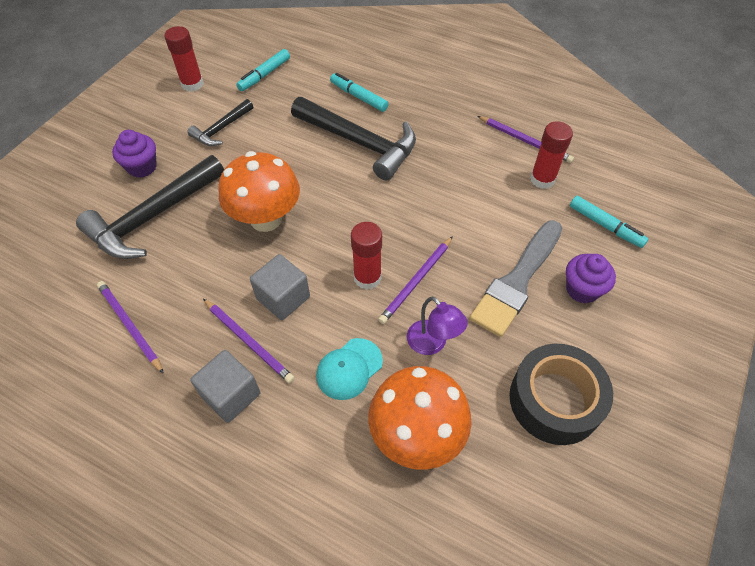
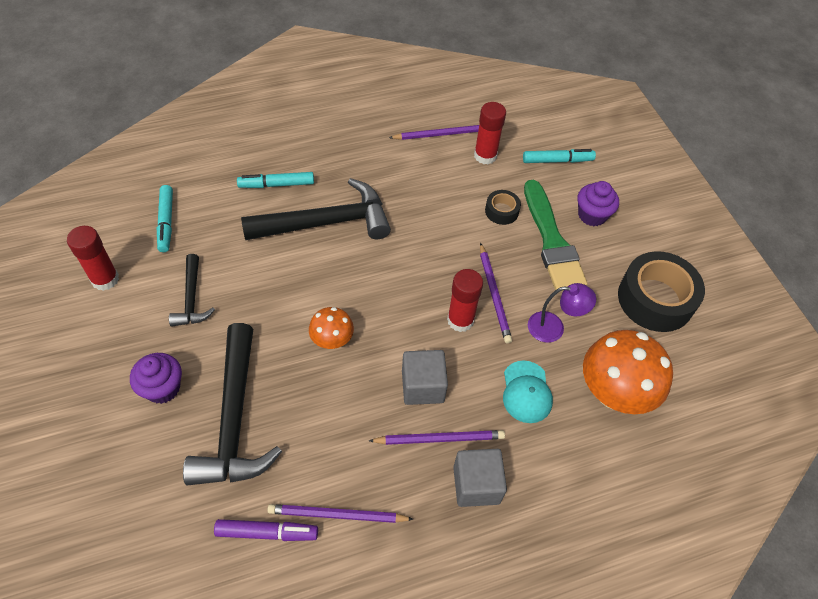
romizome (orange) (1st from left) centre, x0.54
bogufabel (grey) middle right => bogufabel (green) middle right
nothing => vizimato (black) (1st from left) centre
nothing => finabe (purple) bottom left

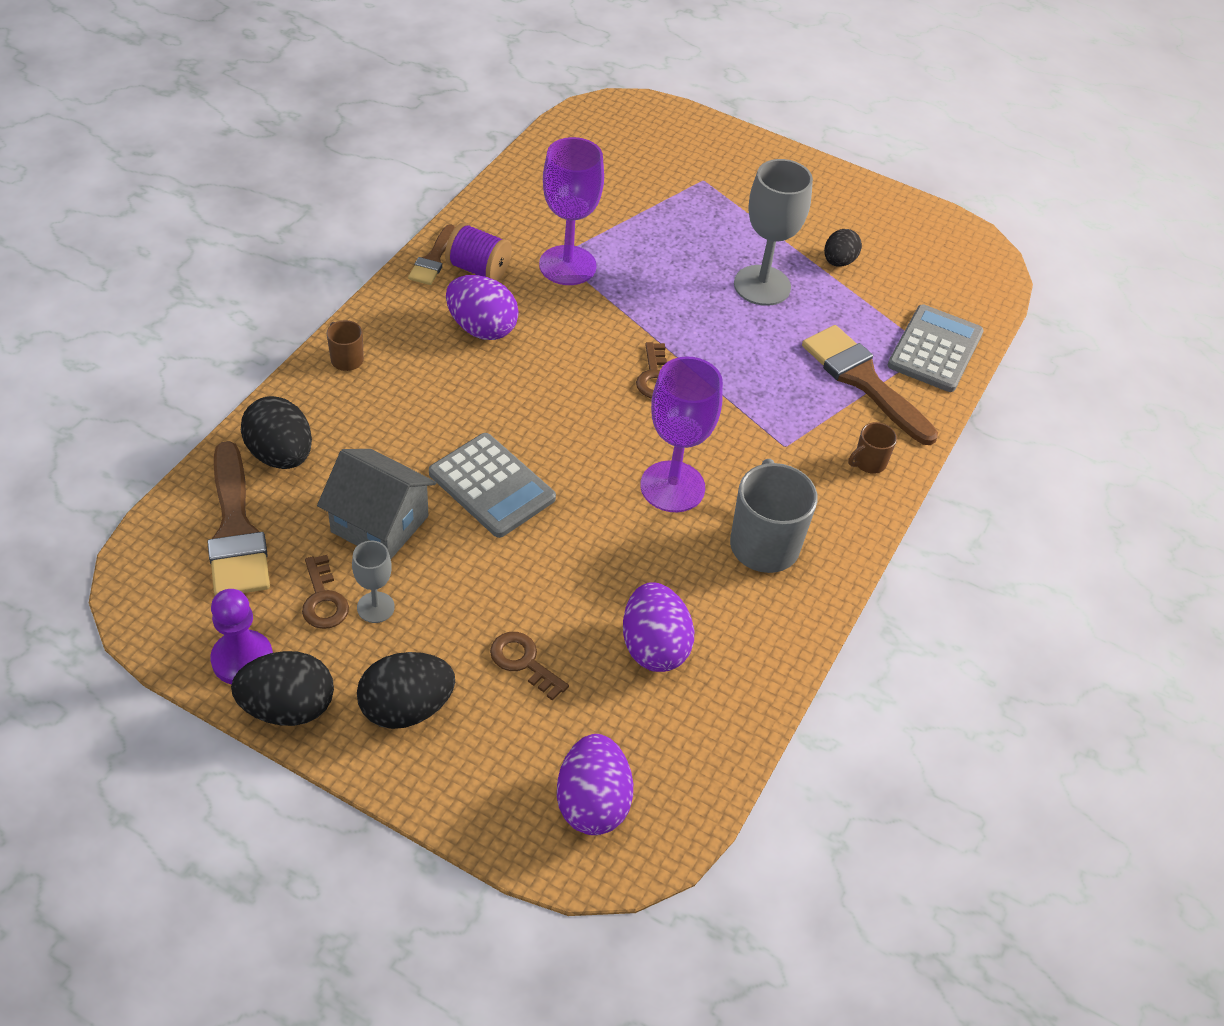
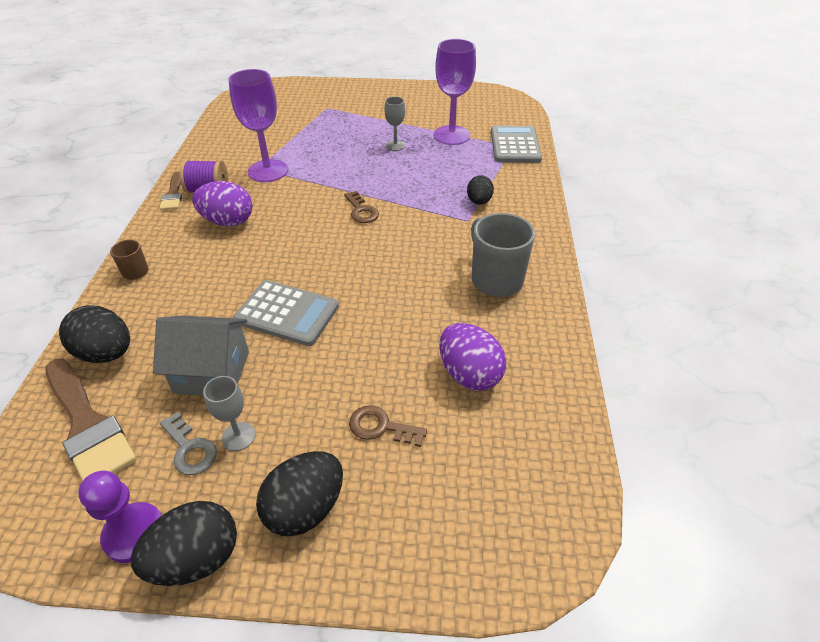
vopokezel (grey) (2nd from left) top centre, x0.52
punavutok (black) (4th from left) top right => punavutok (black) (4th from left) top centre, move
bogufabel (brown) (3rd from left) middle right => nothing
vopokezel (purple) (2nd from left) centre => vopokezel (purple) (2nd from left) top centre, move
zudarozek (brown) (2nd from left) middle right => nothing
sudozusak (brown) (1st from left) middle left => sudozusak (grey) bottom left
punavutok (purple) (2nd from left) bottom centre => nothing

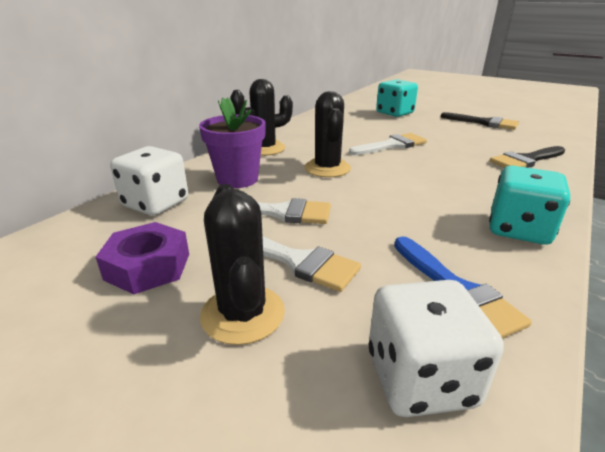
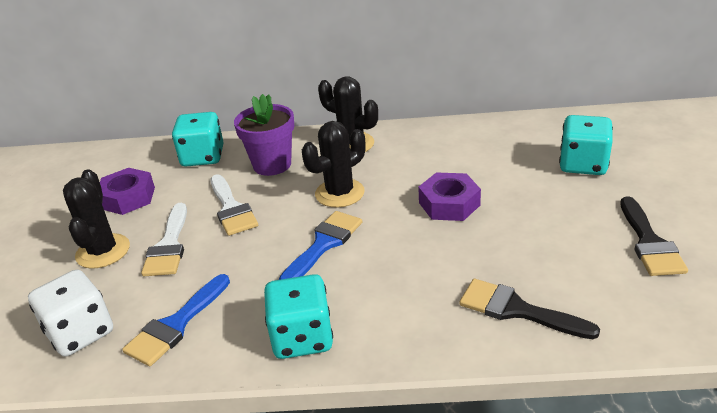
bogufabel (white) (3rd from left) top centre => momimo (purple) (2nd from left) centre
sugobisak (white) (1st from left) middle left => sugobisak (turquoise) (1st from left) middle left
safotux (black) (1st from left) centre => safotux (black) (1st from left) middle left, 45 degrees counterclockwise
nothing => bogufabel (blue) (2nd from left) centre

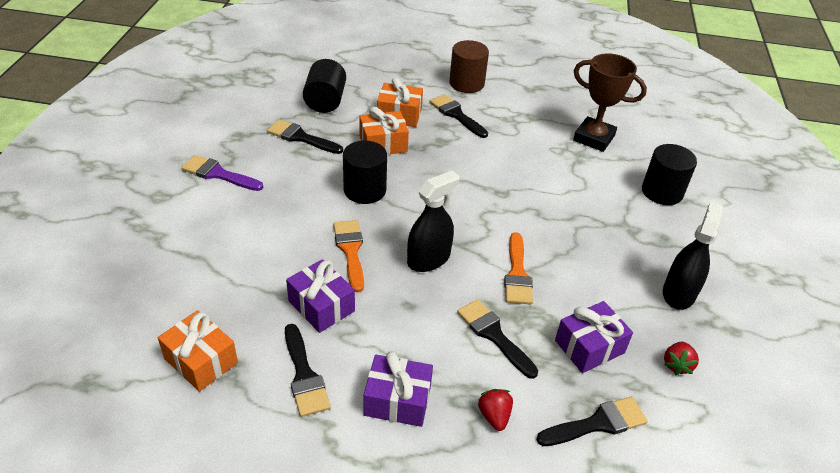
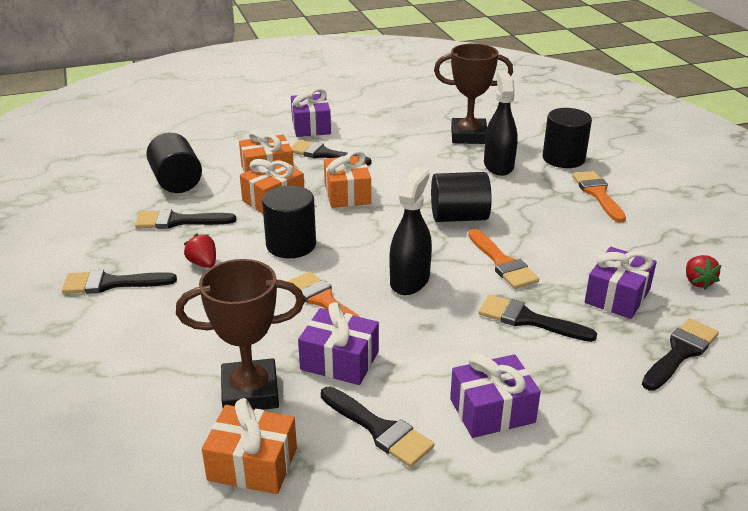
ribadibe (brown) top centre => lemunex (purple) (1st from left) top centre
bogufabel (purple) middle left => bogufabel (black) (1st from left) middle left
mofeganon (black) (2nd from left) middle right => mofeganon (black) (2nd from left) top right, move
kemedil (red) (1st from left) bottom centre => kemedil (red) (1st from left) middle left, move
nothing => lemunex (orange) (4th from left) centre
nothing => bogufabel (orange) (3rd from left) middle right
nothing => ribadibe (black) (3rd from left) centre
nothing => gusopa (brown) (1st from left) middle left

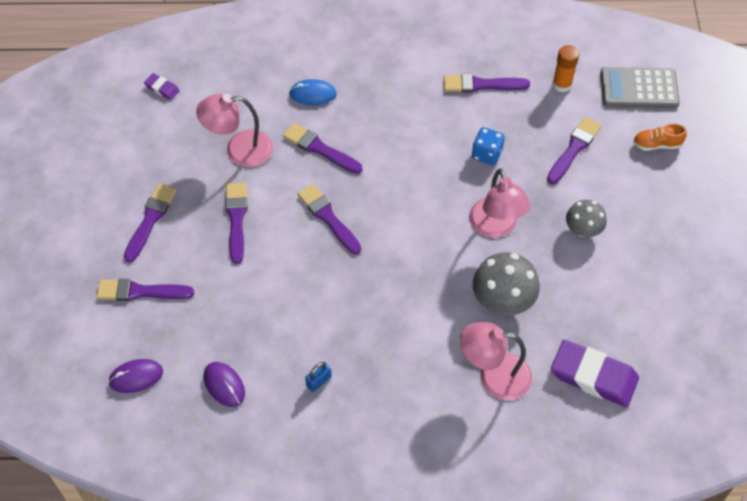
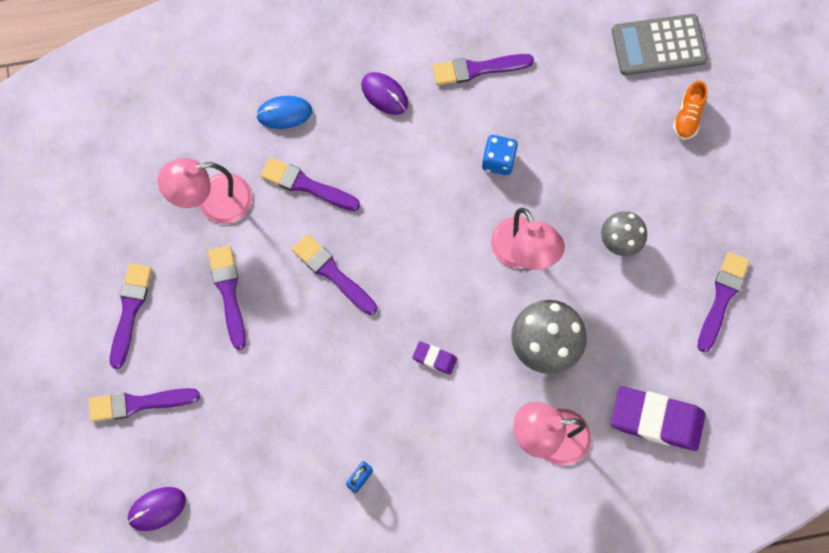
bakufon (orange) top right => nothing
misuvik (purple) (1st from left) top left => misuvik (purple) (1st from left) centre, move
bogufabel (purple) (7th from left) top right => bogufabel (purple) (7th from left) middle right, move
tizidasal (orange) top right, 60 degrees counterclockwise
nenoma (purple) (2nd from left) bottom left => nenoma (purple) (2nd from left) top centre, move

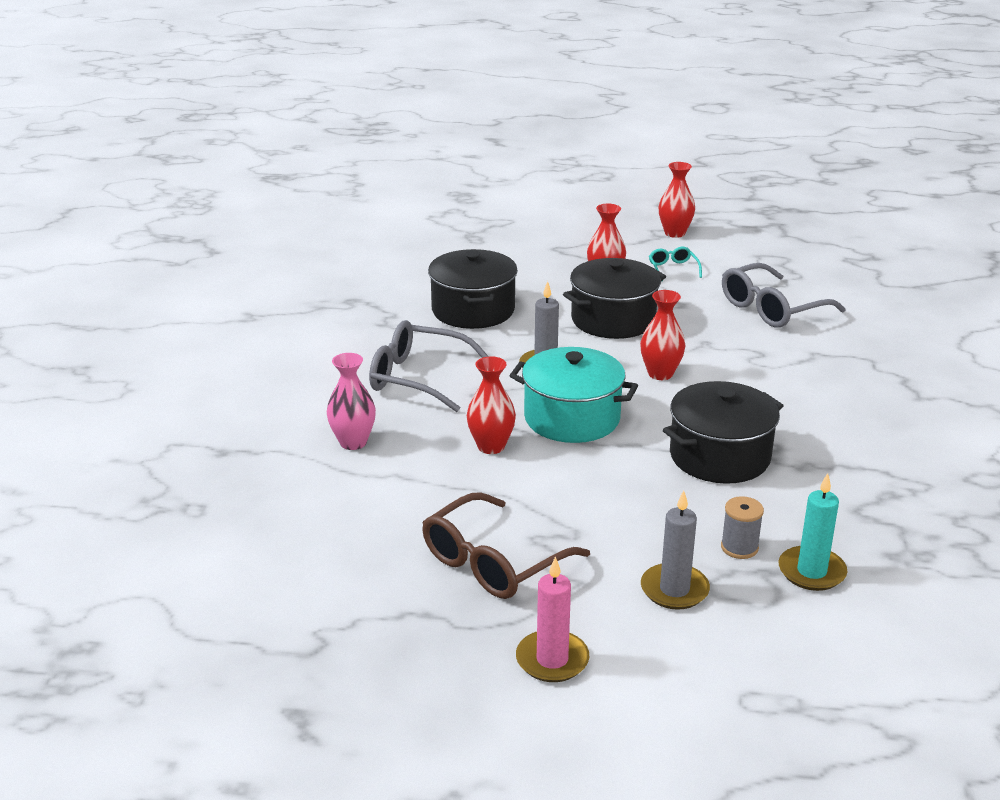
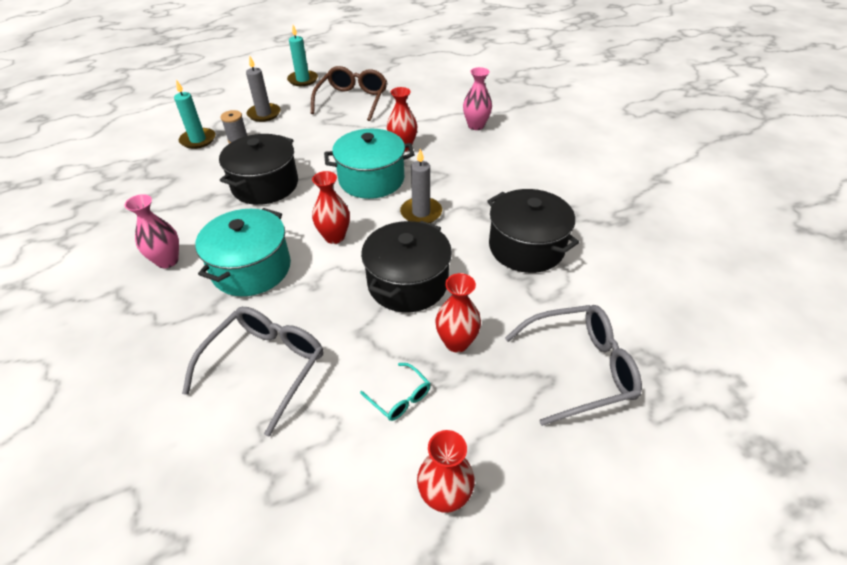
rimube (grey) (1st from left in the first image) centre => rimube (grey) (2nd from left) middle right, move
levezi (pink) bottom centre => levezi (turquoise) (2nd from left) top centre
nothing => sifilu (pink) (1st from left) middle left
nothing => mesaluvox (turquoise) (1st from left) middle left

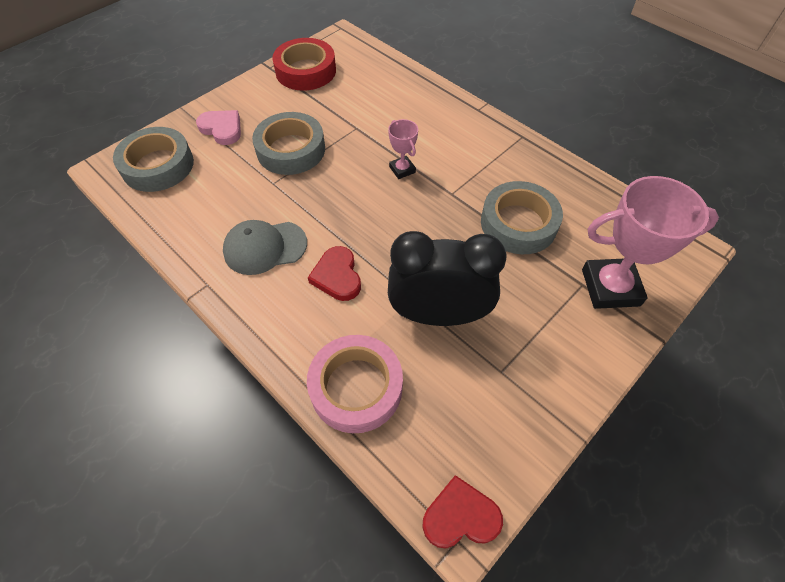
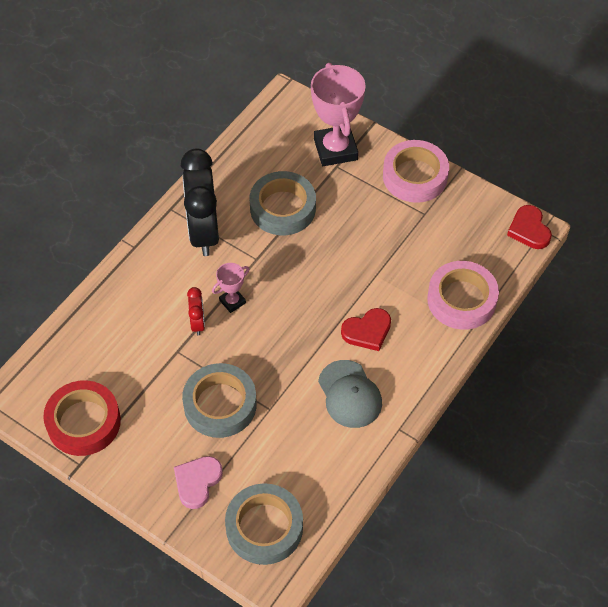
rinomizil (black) centre => rinomizil (black) top left, move
nothing => vizimato (pink) (1st from left) top right
nothing => rinomizil (red) middle left

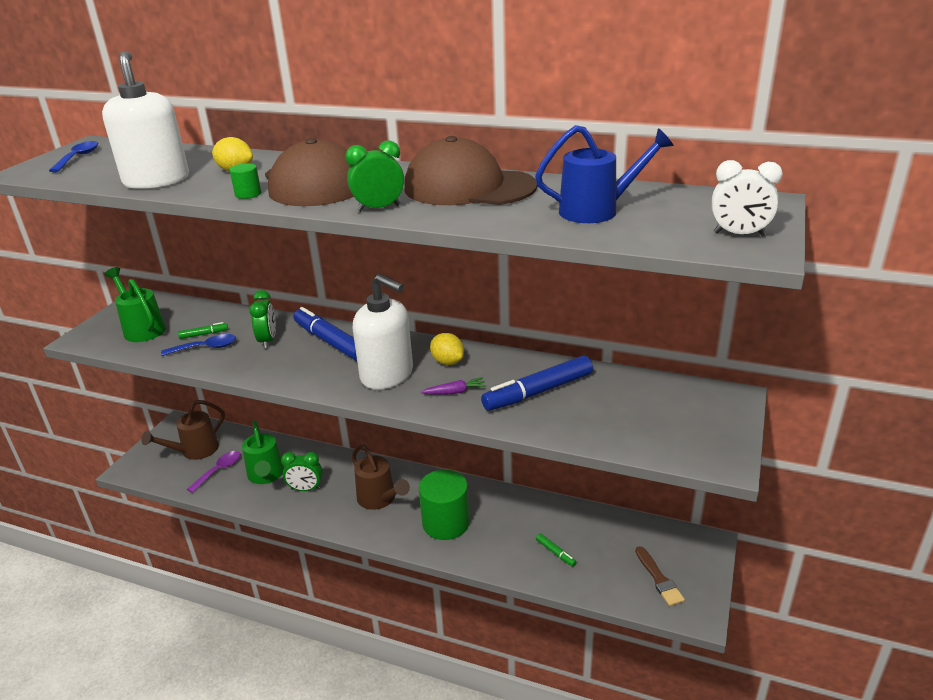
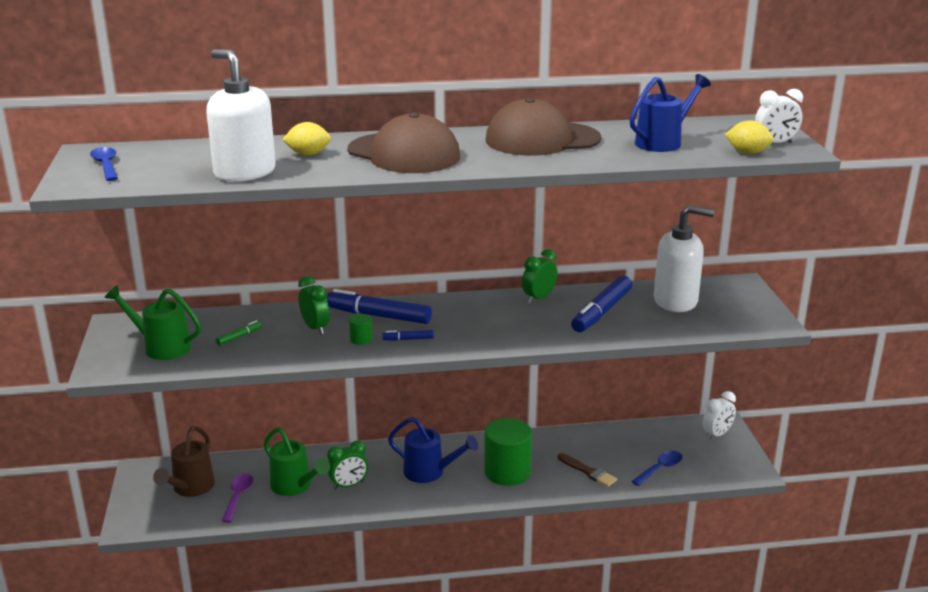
rinomizil (green) (3rd from left) top centre => rinomizil (green) (3rd from left) centre, move
ribadibe (green) (1st from left) top left => ribadibe (green) (1st from left) centre, move
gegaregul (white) (2nd from left) centre => gegaregul (white) (2nd from left) middle right, move
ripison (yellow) (2nd from left) centre => ripison (yellow) (2nd from left) top right, move
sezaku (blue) (2nd from left) middle left => sezaku (blue) (2nd from left) bottom right, move
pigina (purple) centre => nothing
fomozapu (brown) (2nd from left) bottom centre => fomozapu (blue) (1st from left) bottom centre
finabe (green) (2nd from left) bottom centre => nothing
bogufabel (brown) bottom right => bogufabel (brown) bottom centre, move
nothing => finabe (blue) (2nd from left) centre
nothing => rinomizil (white) (1st from left) bottom right

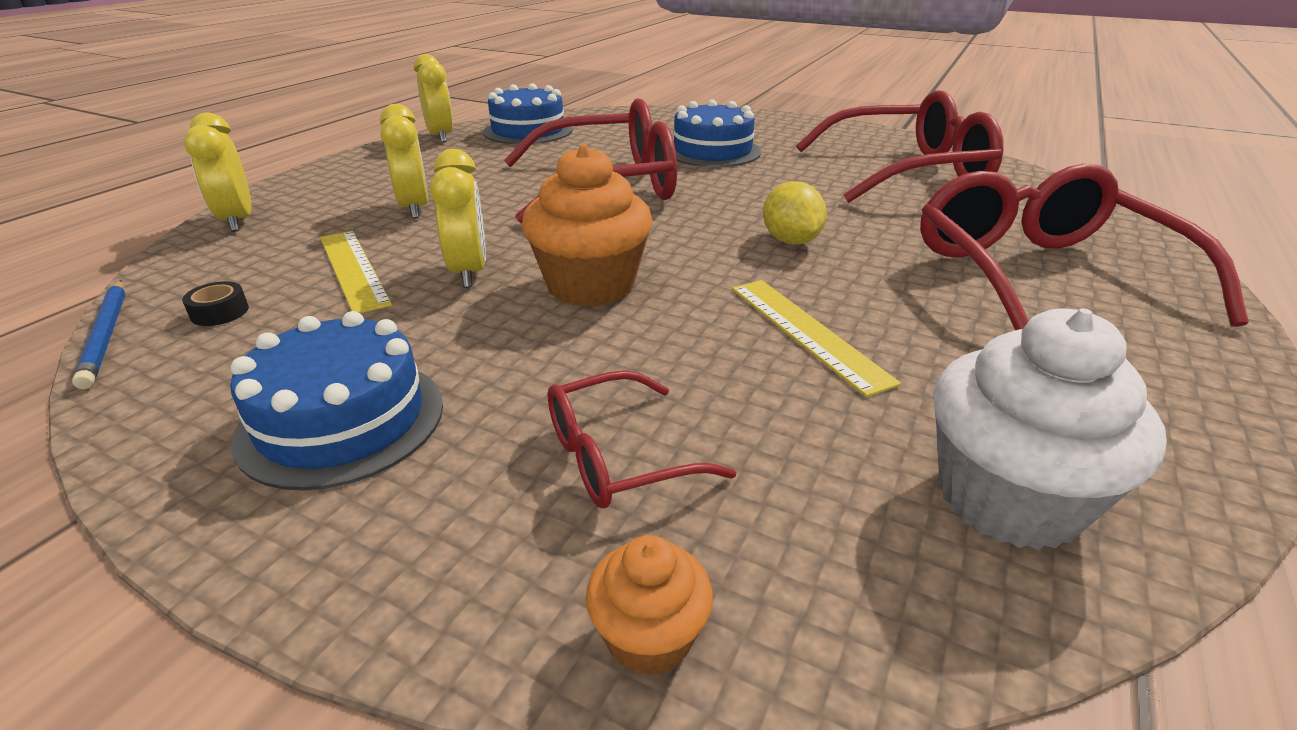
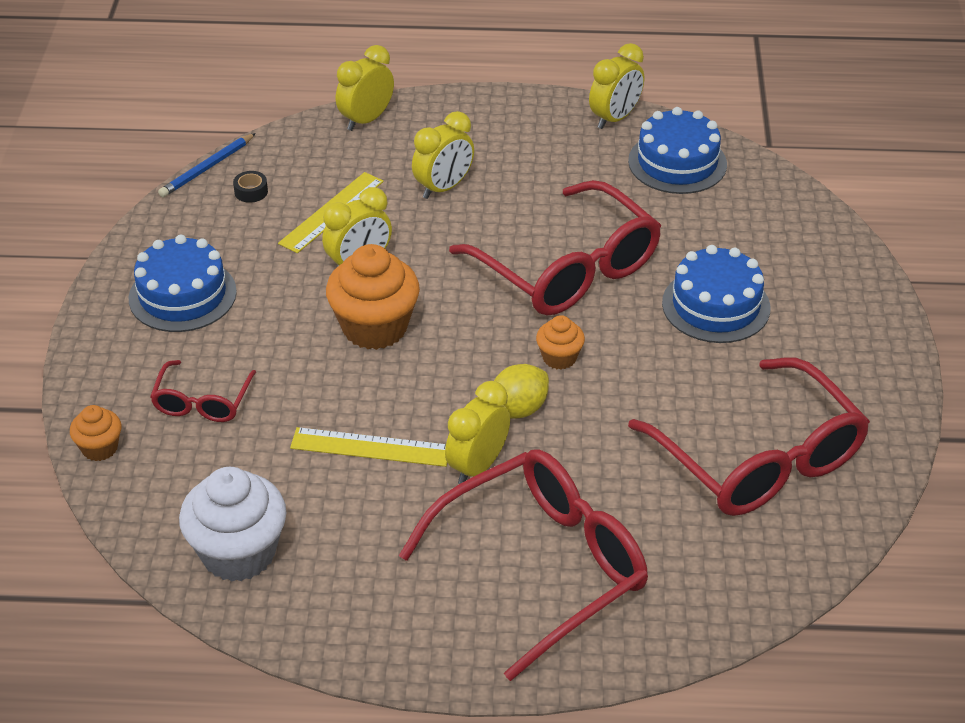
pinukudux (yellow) (2nd from left) centre, 60 degrees clockwise
rimube (red) (2nd from left in the first image) centre => rimube (red) (1st from left) middle left, 120 degrees counterclockwise
nothing => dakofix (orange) (3rd from left) centre
nothing => rinomizil (yellow) (4th from left) centre

